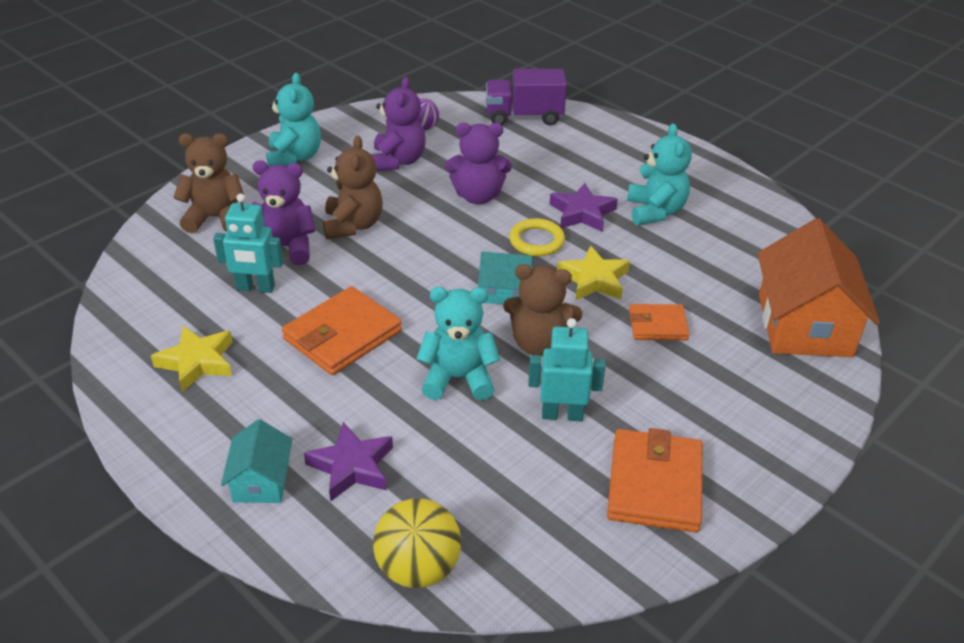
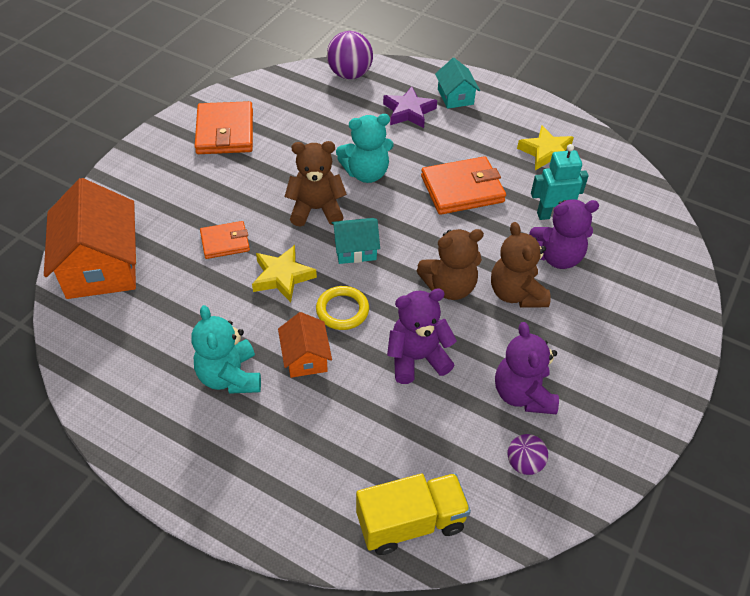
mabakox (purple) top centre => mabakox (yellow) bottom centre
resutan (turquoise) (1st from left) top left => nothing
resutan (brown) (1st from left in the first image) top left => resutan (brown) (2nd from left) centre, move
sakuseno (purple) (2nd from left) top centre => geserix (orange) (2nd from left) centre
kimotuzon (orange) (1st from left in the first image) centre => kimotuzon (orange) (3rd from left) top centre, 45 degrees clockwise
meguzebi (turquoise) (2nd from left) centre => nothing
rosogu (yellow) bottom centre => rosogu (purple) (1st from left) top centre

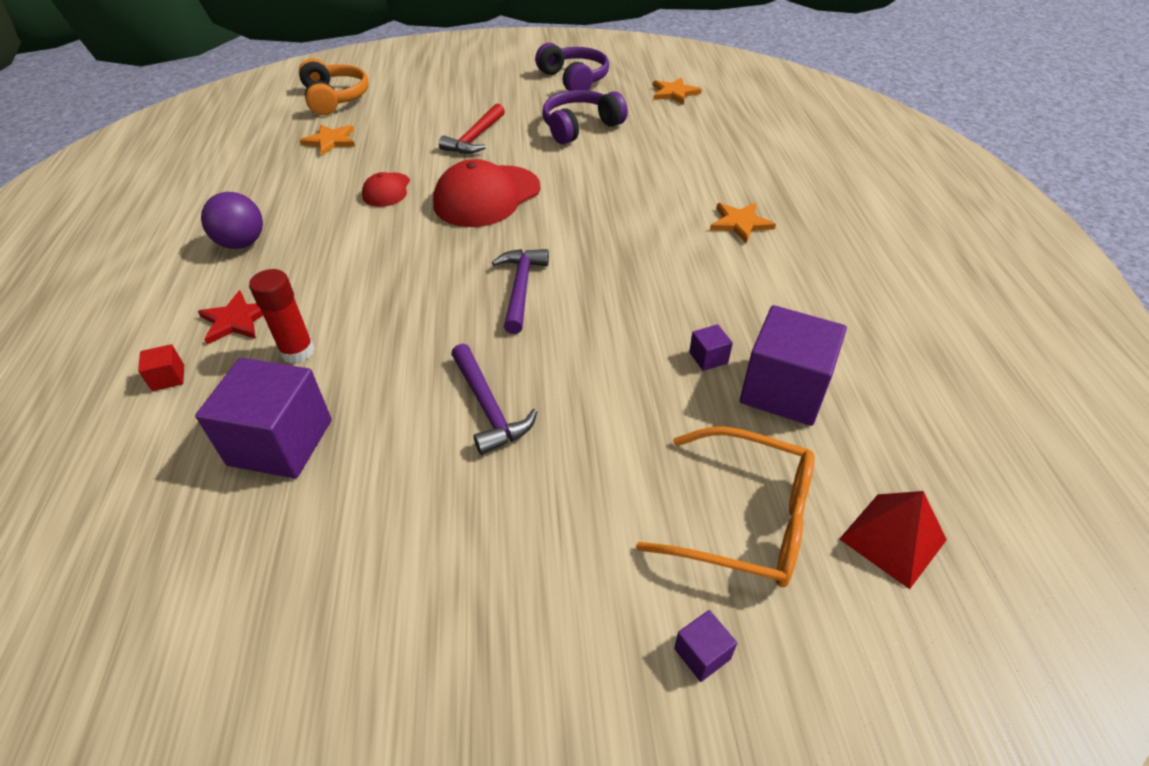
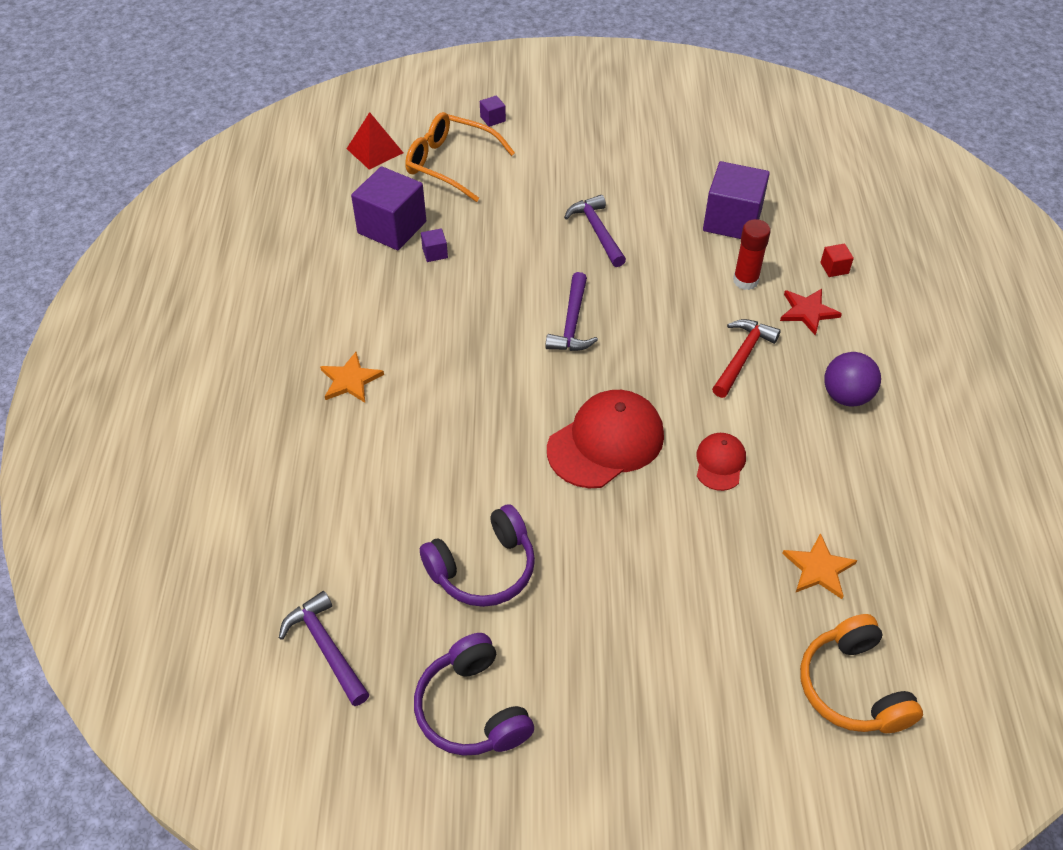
sakuseno (orange) (2nd from left) top centre => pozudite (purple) (1st from left) bottom left
pozudite (red) top centre => pozudite (red) middle right, move

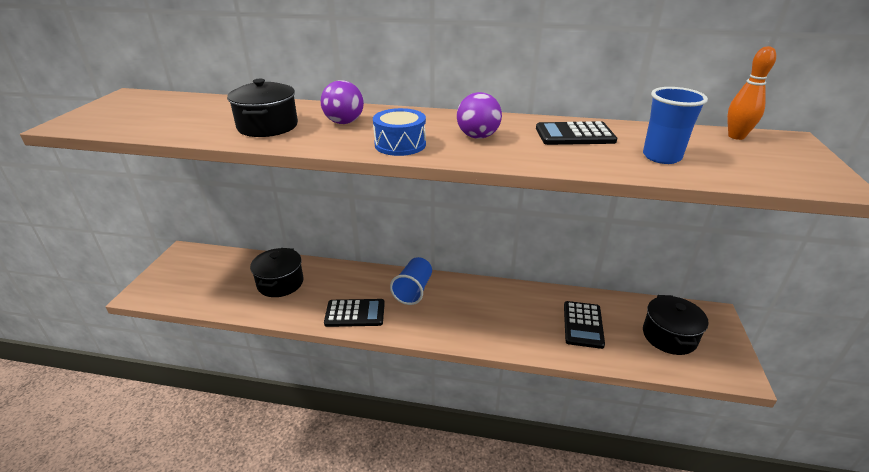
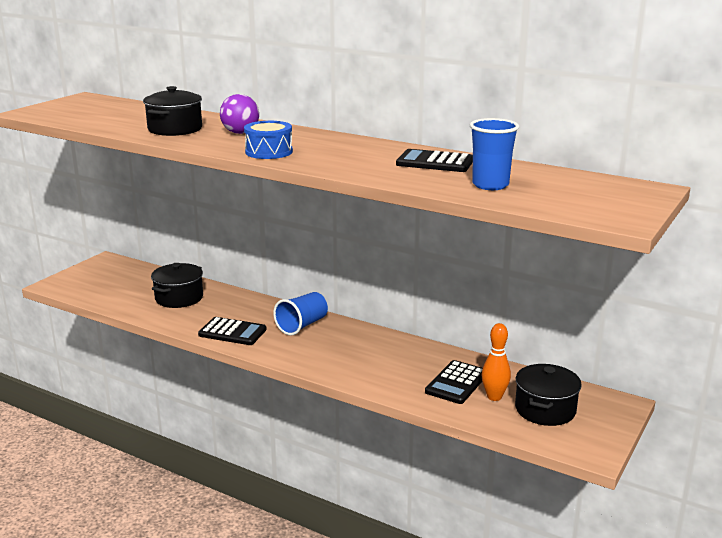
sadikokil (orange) top right => sadikokil (orange) bottom right, move
rosogu (purple) (2nd from left) top centre => nothing

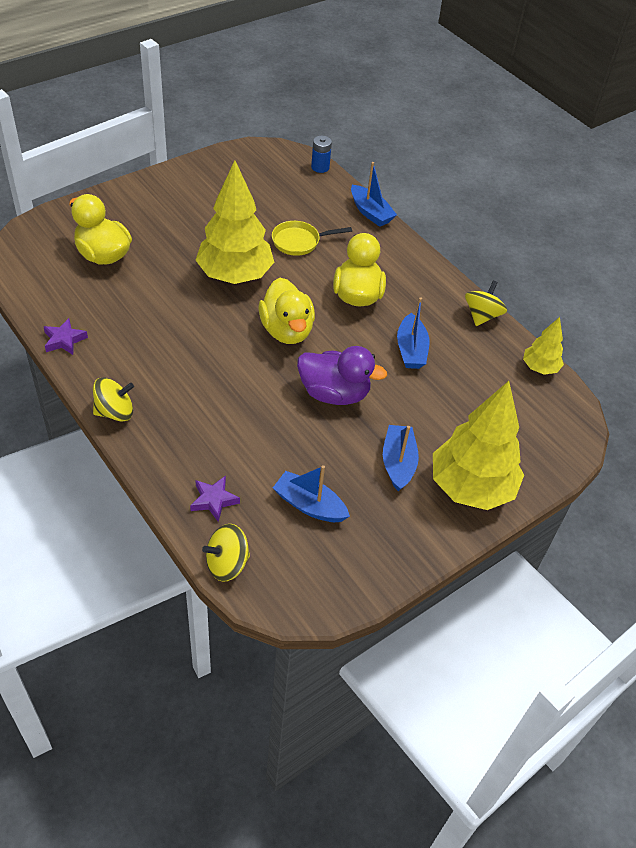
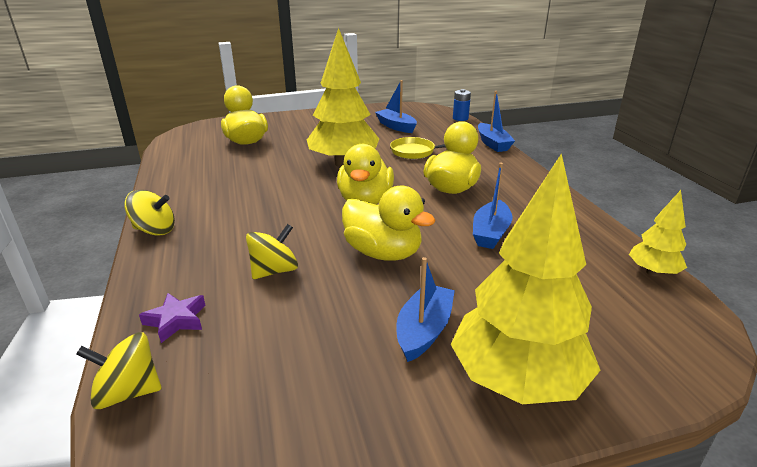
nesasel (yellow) (3rd from left) middle right => nesasel (yellow) (3rd from left) centre, move
sakuseno (purple) (1st from left) middle left => nothing
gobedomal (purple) centre => gobedomal (yellow) (3rd from left) centre
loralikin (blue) (1st from left) centre => loralikin (blue) (1st from left) top centre, move

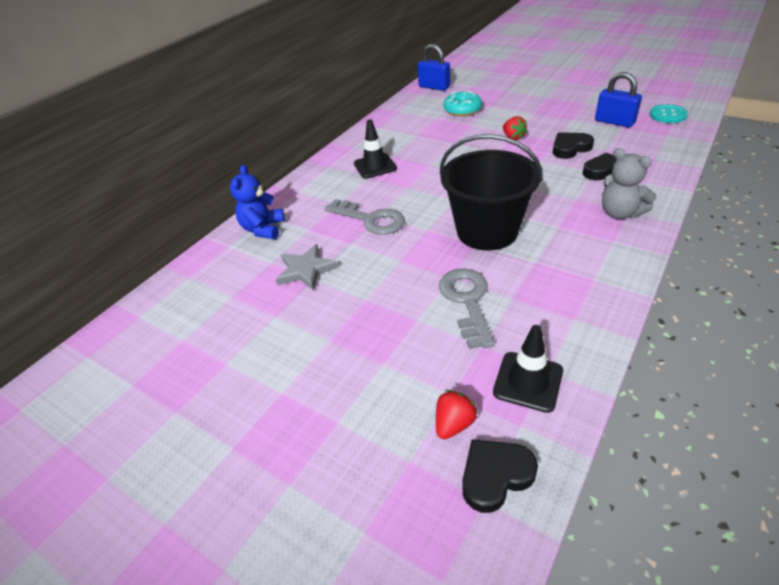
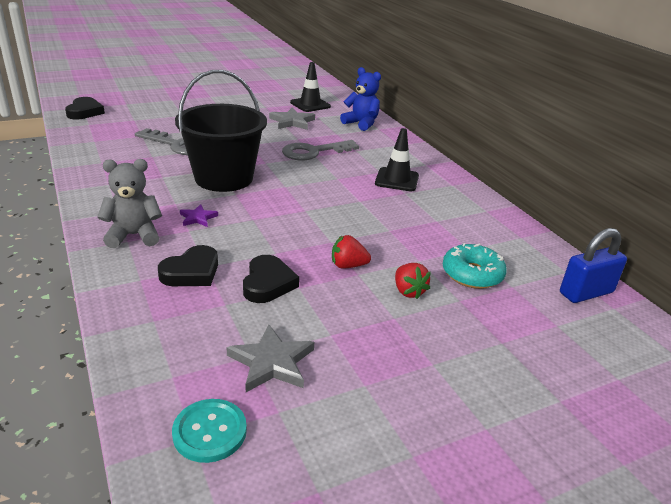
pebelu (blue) (2nd from left) top right => sakuseno (grey) (1st from left) bottom centre
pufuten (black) (2nd from left in the first image) middle right => pufuten (black) (1st from left) top centre, move
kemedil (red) (1st from left in the first image) bottom centre => kemedil (red) (2nd from left) centre, move
nothing => sakuseno (purple) middle left

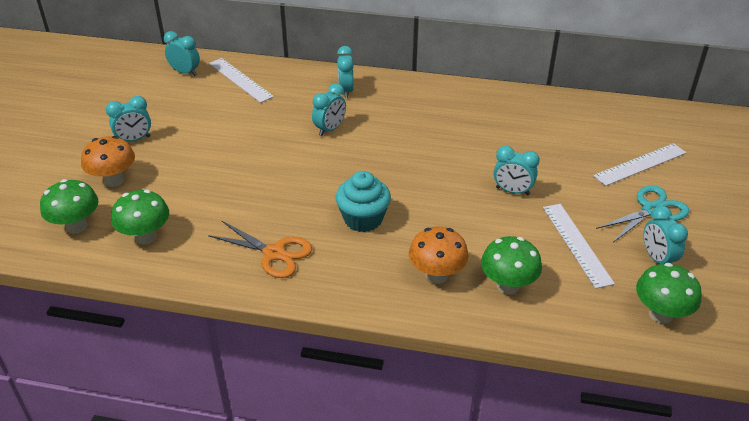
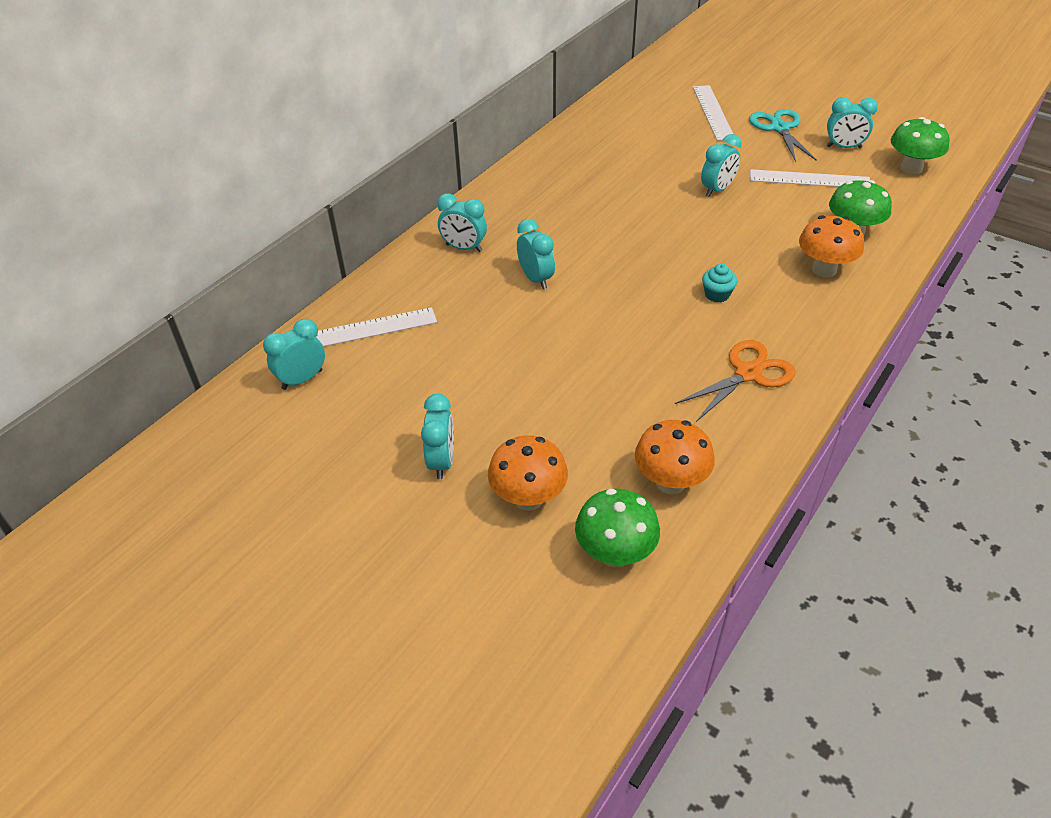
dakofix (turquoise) centre => dakofix (turquoise) middle right, x0.54
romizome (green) (2nd from left) middle left => romizome (orange) (2nd from left) centre

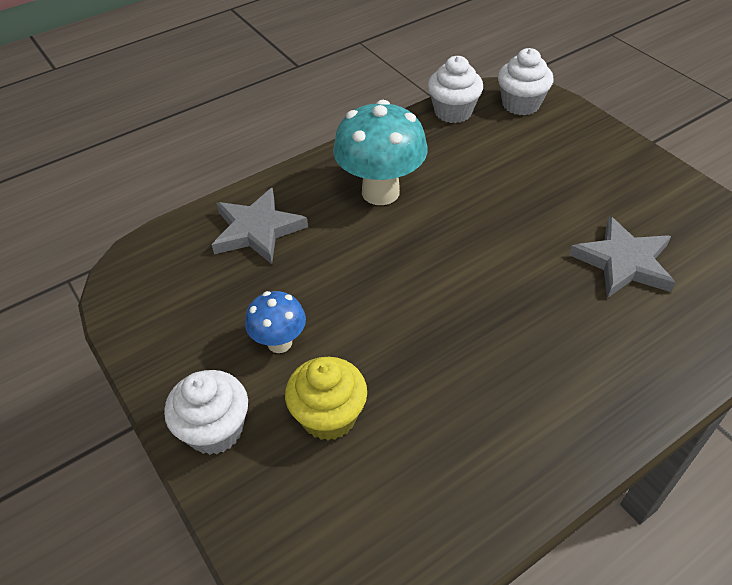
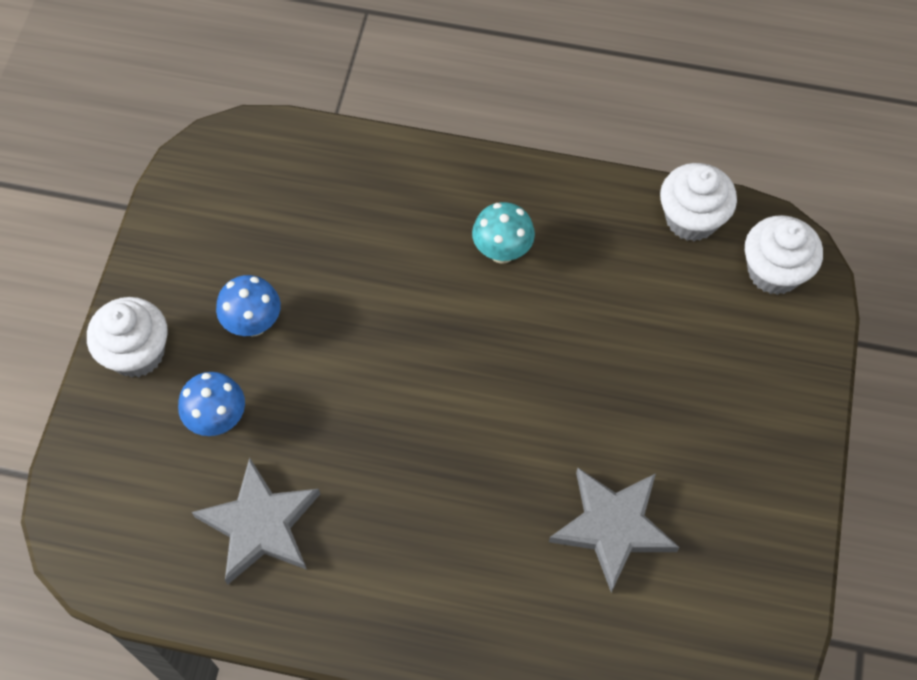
romizome (turquoise) top centre => romizome (turquoise) centre, x0.55
sakuseno (grey) (1st from left) centre => sakuseno (grey) (1st from left) bottom left, move
dakofix (yellow) bottom centre => romizome (blue) (1st from left) middle left

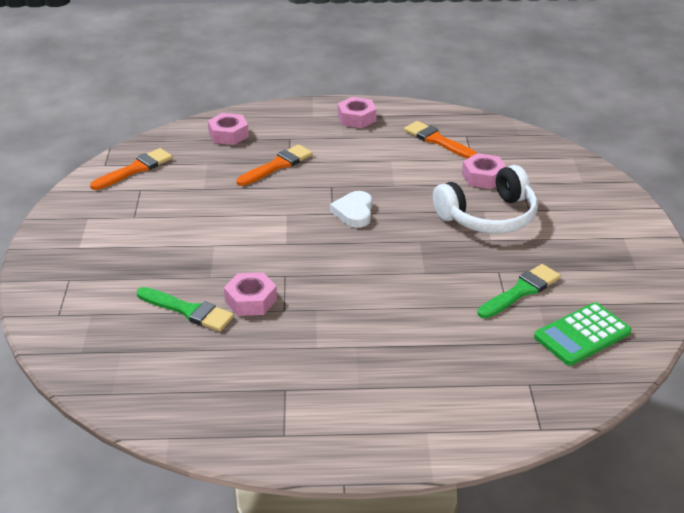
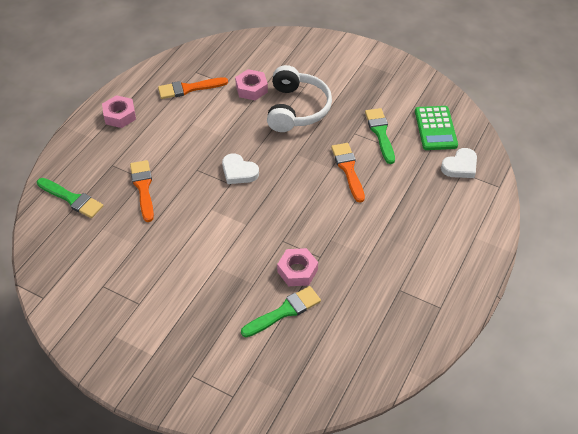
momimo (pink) (1st from left) top centre => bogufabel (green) (1st from left) middle left
bogufabel (orange) (1st from left in the first image) top left => bogufabel (orange) (3rd from left) centre, move
nothing => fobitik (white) (2nd from left) middle right

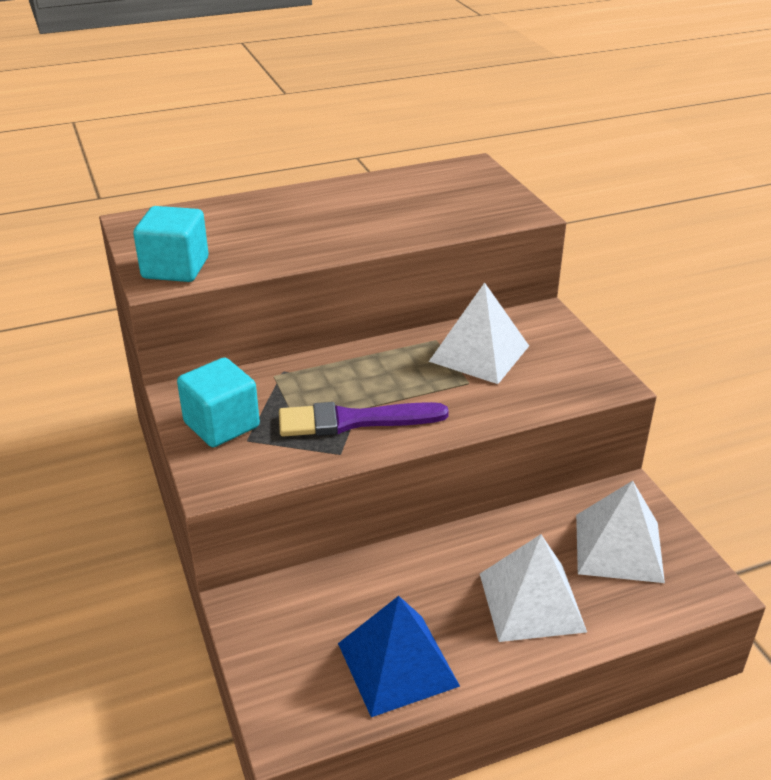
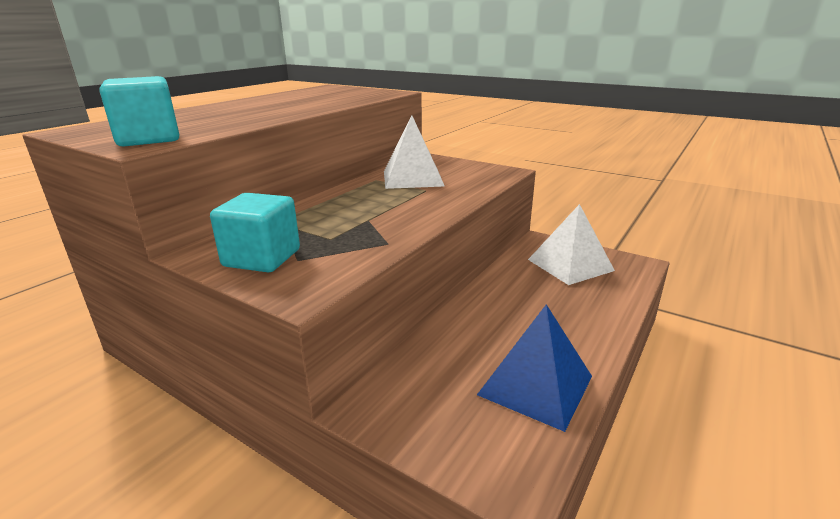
bogufabel (purple) centre => nothing
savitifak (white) (2nd from left) bottom right => nothing

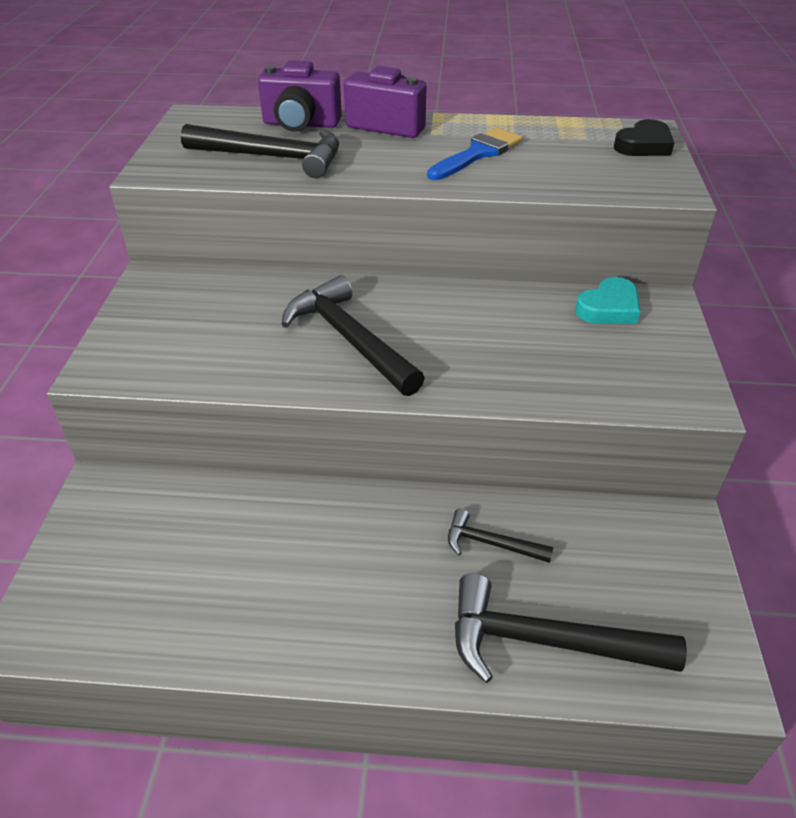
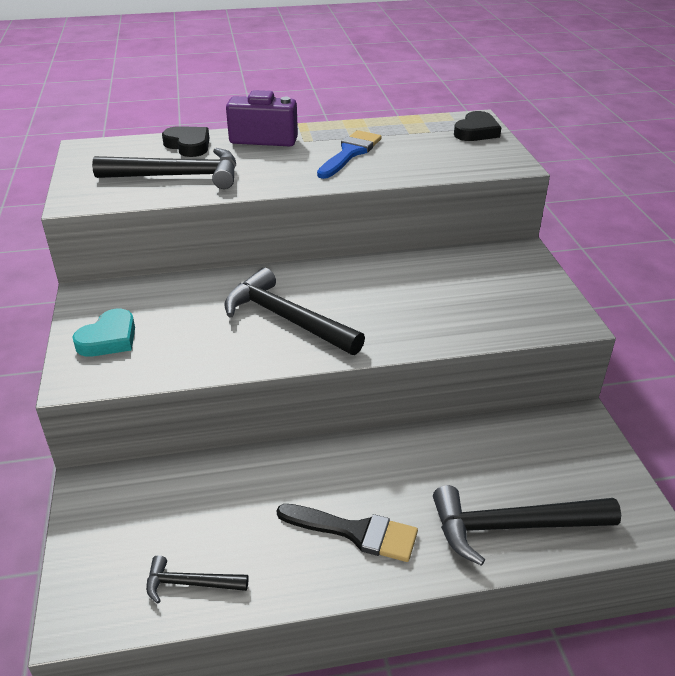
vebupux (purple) (1st from left) top centre => fobitik (black) (1st from left) top left
fobitik (turquoise) middle right => fobitik (turquoise) middle left, move
pozudite (black) (3rd from left in the first image) centre => pozudite (black) (2nd from left) bottom left, move
nothing => bogufabel (black) bottom centre

